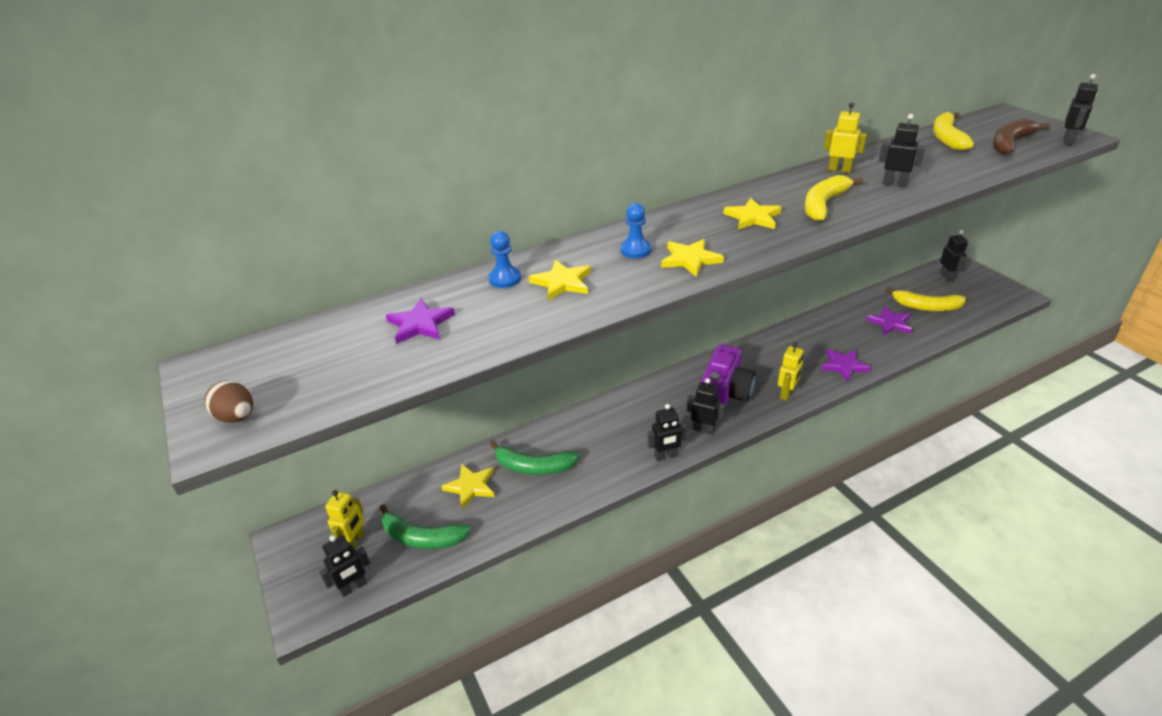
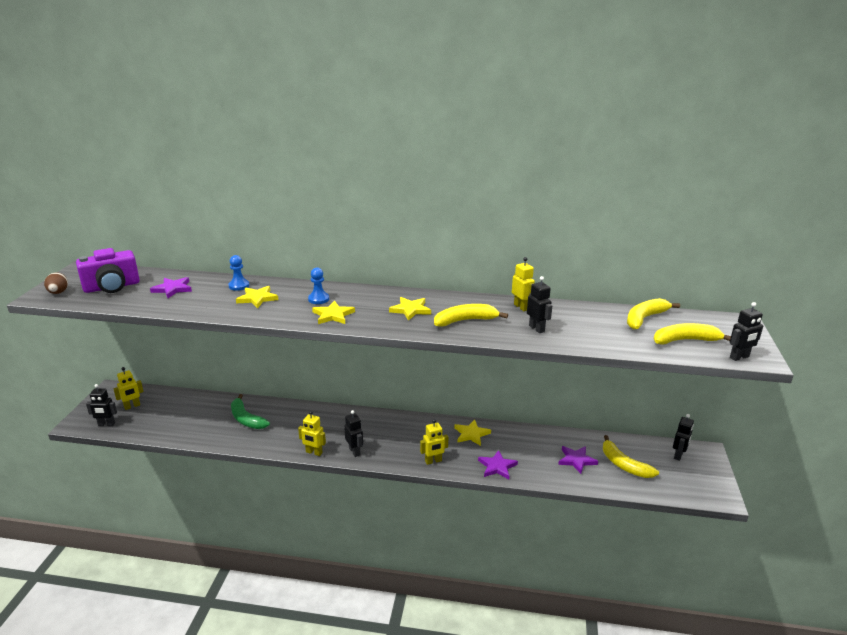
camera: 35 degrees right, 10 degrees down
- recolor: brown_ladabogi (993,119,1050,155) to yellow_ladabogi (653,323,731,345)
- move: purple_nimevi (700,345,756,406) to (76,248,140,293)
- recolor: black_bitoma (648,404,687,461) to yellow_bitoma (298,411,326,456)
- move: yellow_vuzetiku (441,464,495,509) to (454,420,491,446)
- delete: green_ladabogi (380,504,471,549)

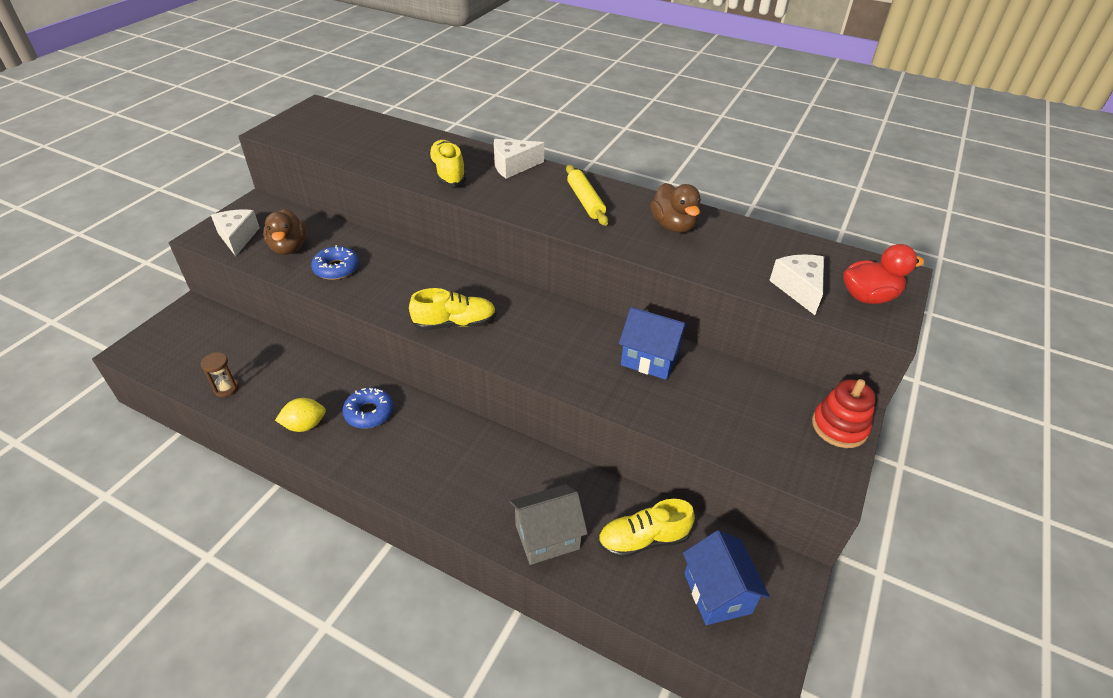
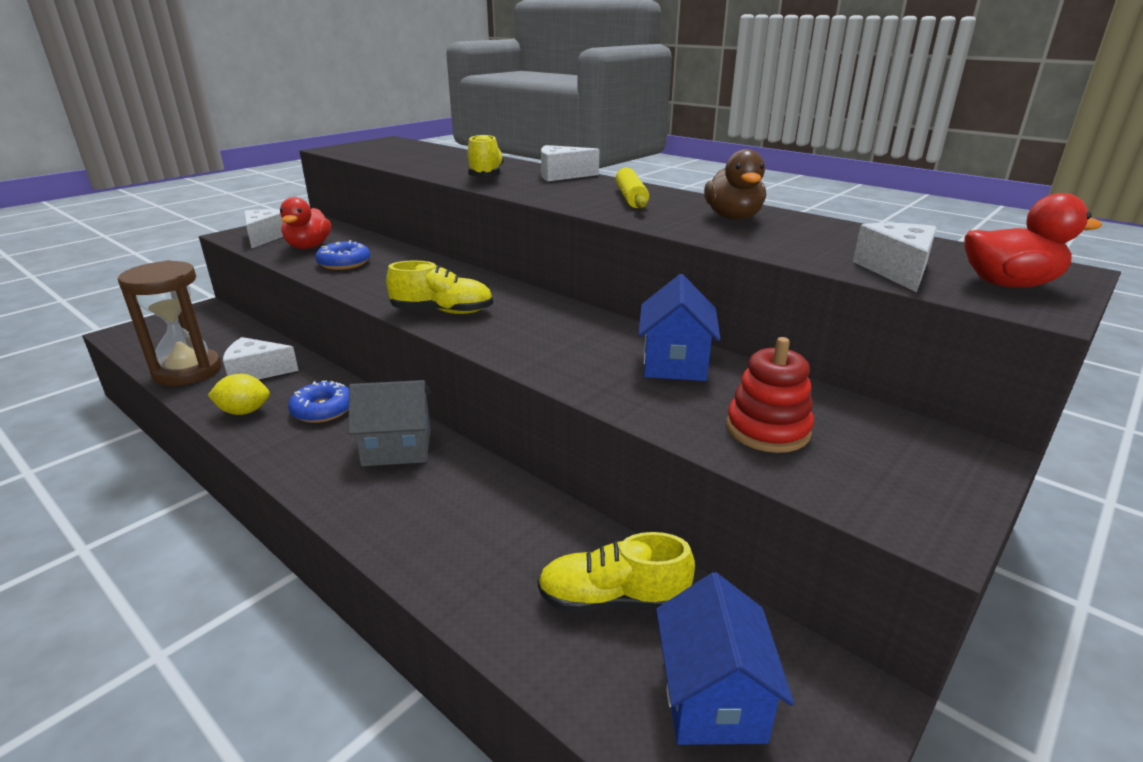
camera: 15 degrees right, 15 degrees down
- recolor: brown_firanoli (263,209,307,255) to red_firanoli (280,197,331,249)
- rotate: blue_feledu (619,307,689,380) = (638,274,720,381) 60 degrees clockwise
- resize: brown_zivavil (201,352,239,397) = (118,260,222,386) x2.26
- move: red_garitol (812,379,876,448) to (727,337,814,453)
- move: grey_feledu (510,484,588,565) to (348,380,431,466)
- insert: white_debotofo (223,337,299,380)

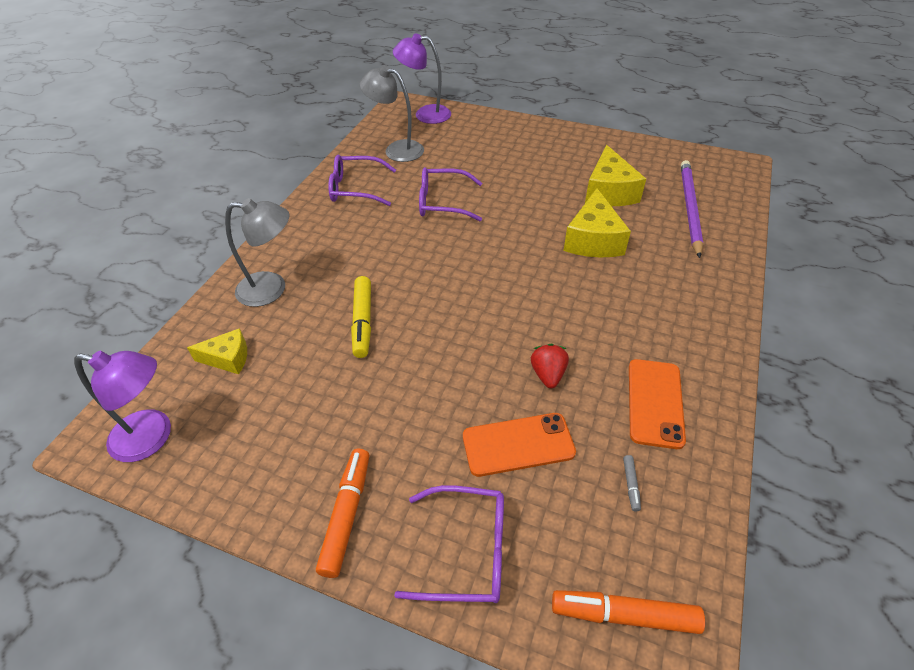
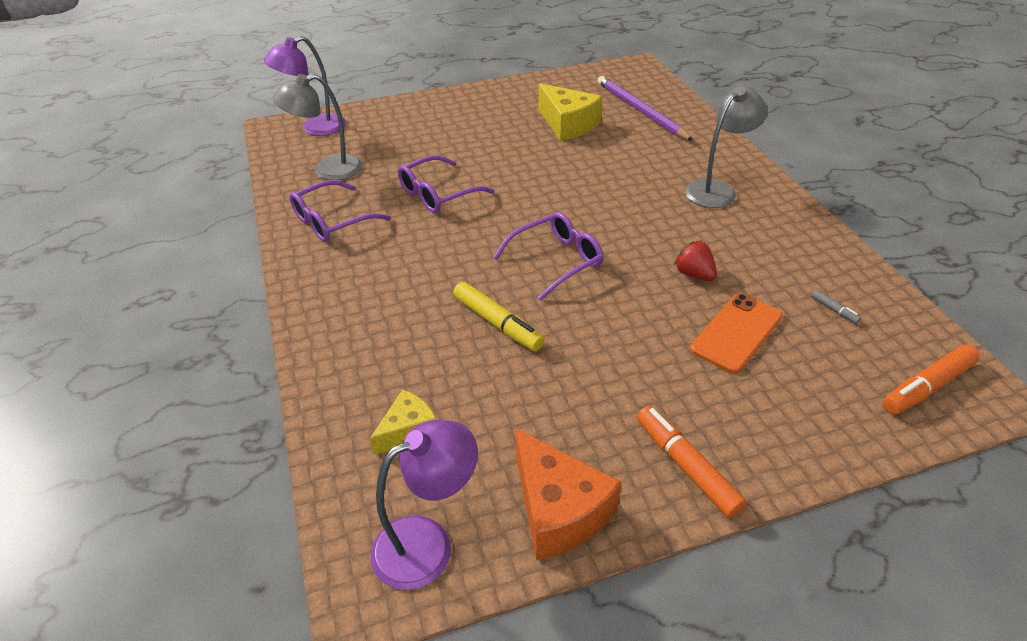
camera: 40 degrees left, 5 degrees down
- delete: yellow_debotofo (563,188,631,258)
- move: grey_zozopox (225,198,290,307) to (685,87,768,208)
- delete: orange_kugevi (629,359,686,449)
- move: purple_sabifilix (394,485,504,603) to (493,212,603,301)
- insert: orange_debotofo (515,428,622,560)

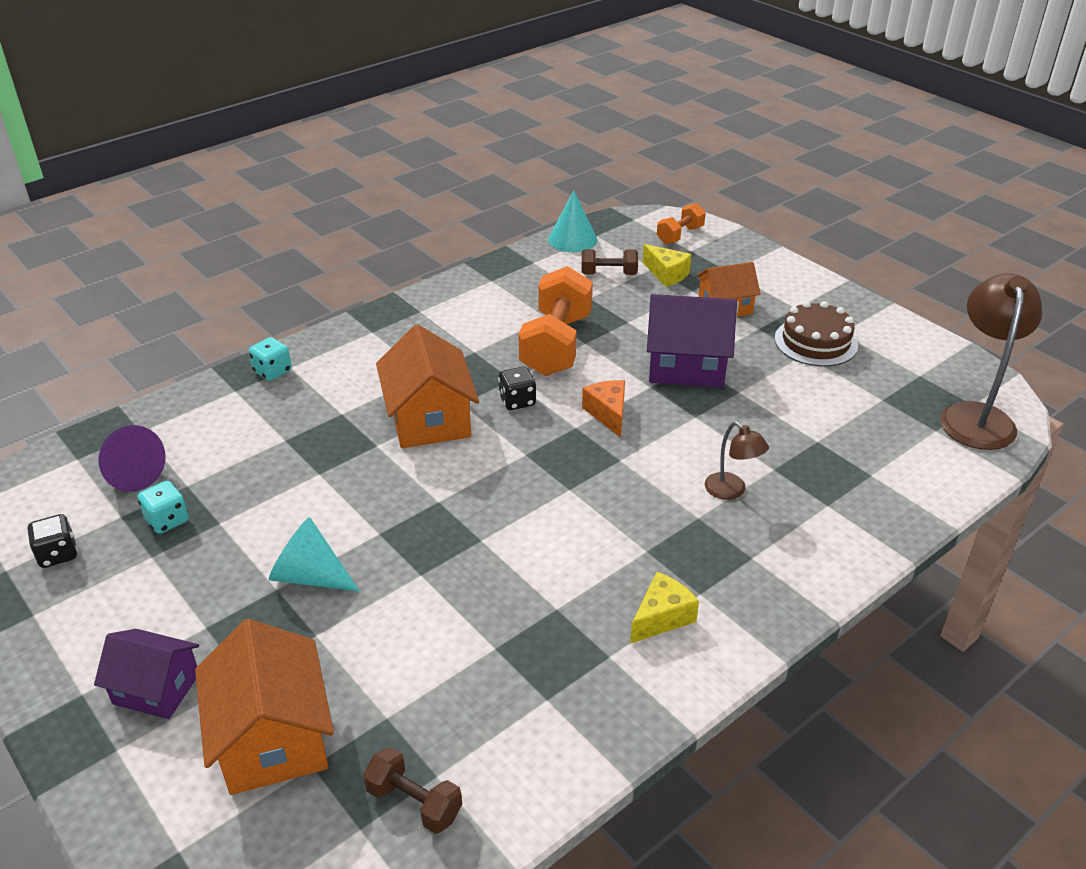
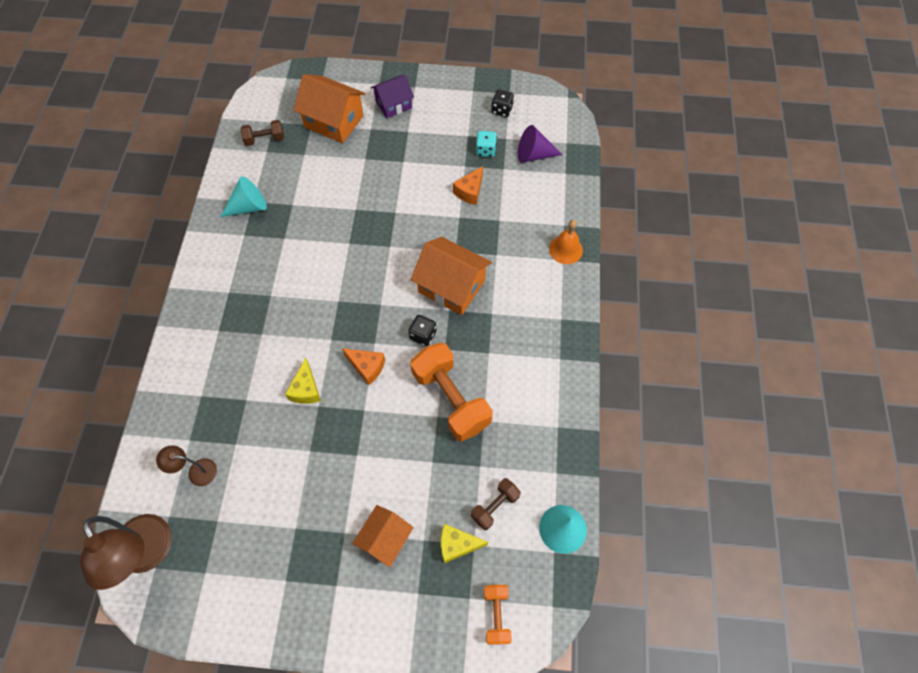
camera: 135 degrees right, 25 degrees up
- delete: purple_feledu (647,294,737,388)
- delete: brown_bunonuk (775,301,858,366)
- replace: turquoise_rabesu (249,337,292,381) to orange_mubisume (549,220,583,264)
- move: brown_zozopox (705,422,769,500) to (156,445,217,486)
- move: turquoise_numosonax (269,517,360,592) to (220,177,267,217)
- move: yellow_debotofo (630,572,699,644) to (285,358,321,404)
- insert: orange_debotofo (453,166,483,205)

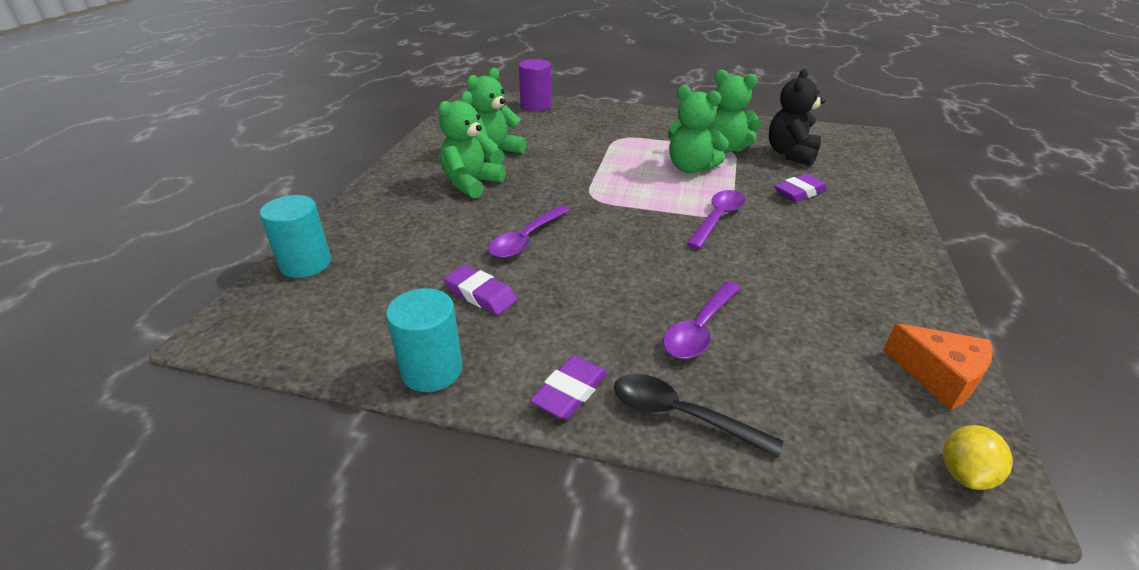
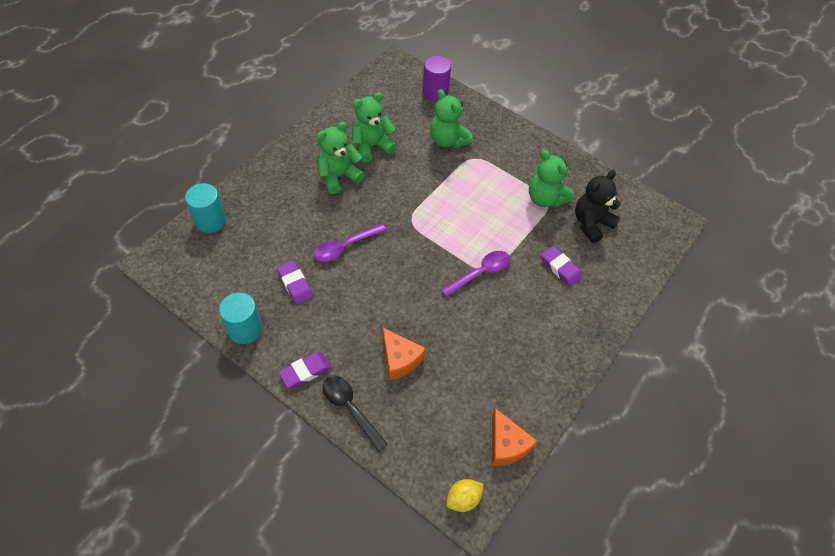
camera: 20 degrees right, 20 degrees up
- move: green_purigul (668,85,729,173) to (430,89,473,148)
- rotate: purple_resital (774,174,827,202) = (541,246,582,287) 60 degrees clockwise
- replace: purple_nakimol (663,281,740,359) to orange_debotofo (383,328,426,380)

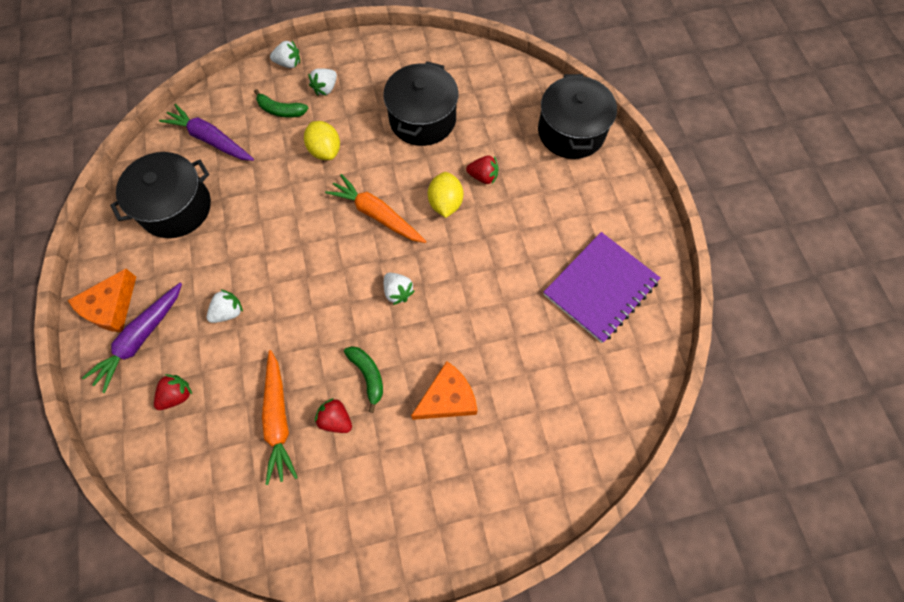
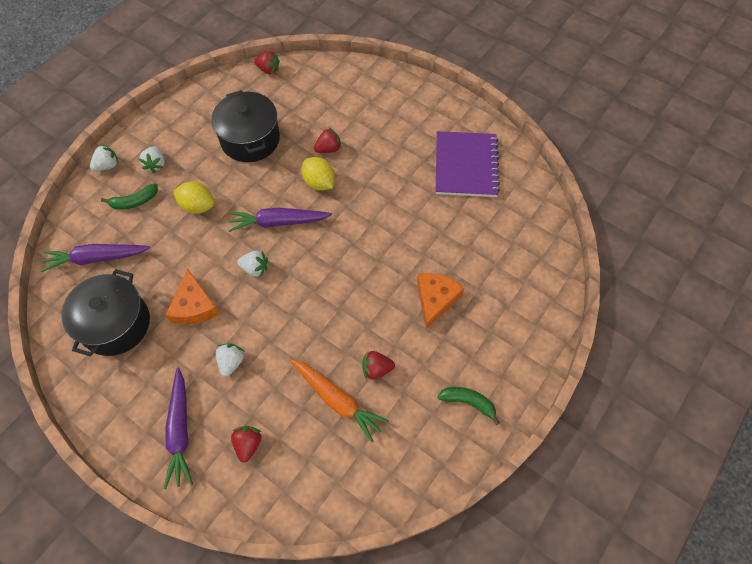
camera: 40 degrees left, 5 degrees down
- delete: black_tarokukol (538,74,617,159)
- recolor: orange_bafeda (325,174,426,243) to purple_bafeda (228,208,332,232)
- move: orange_debotofo (68,269,136,332) to (166,268,219,324)
- move: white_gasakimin (384,273,415,305) to (237,251,268,277)
- move: green_ladabogi (344,346,383,413) to (438,387,500,425)
- insert: red_gasakimin (254,51,280,74)

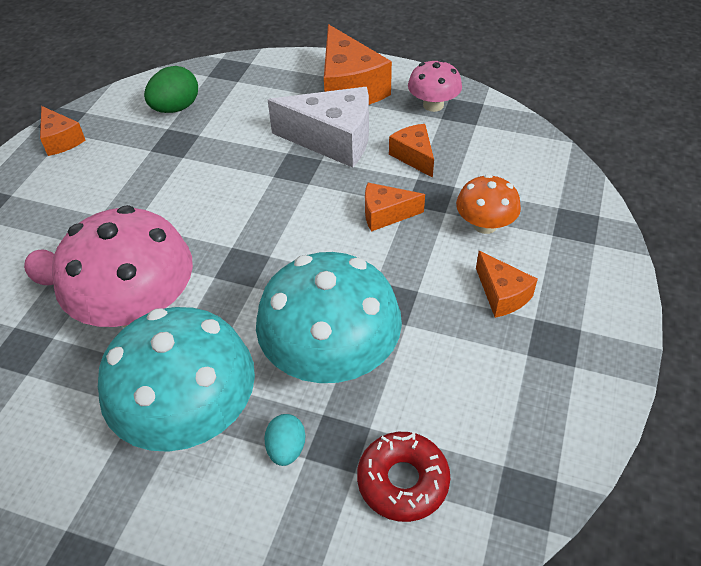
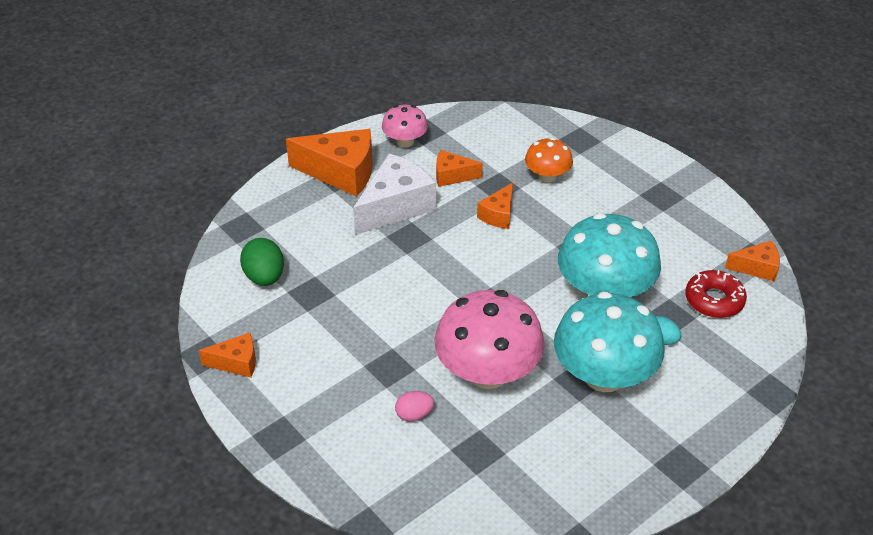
camera: 60 degrees left, 5 degrees down
- move: orange_debotofo (476,251,538,318) to (725,241,780,282)

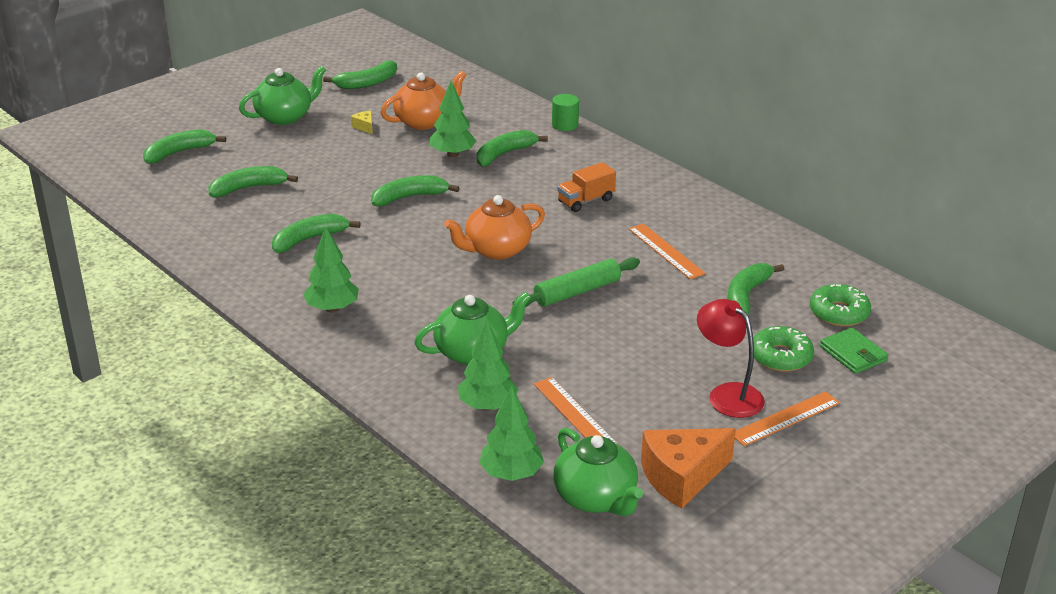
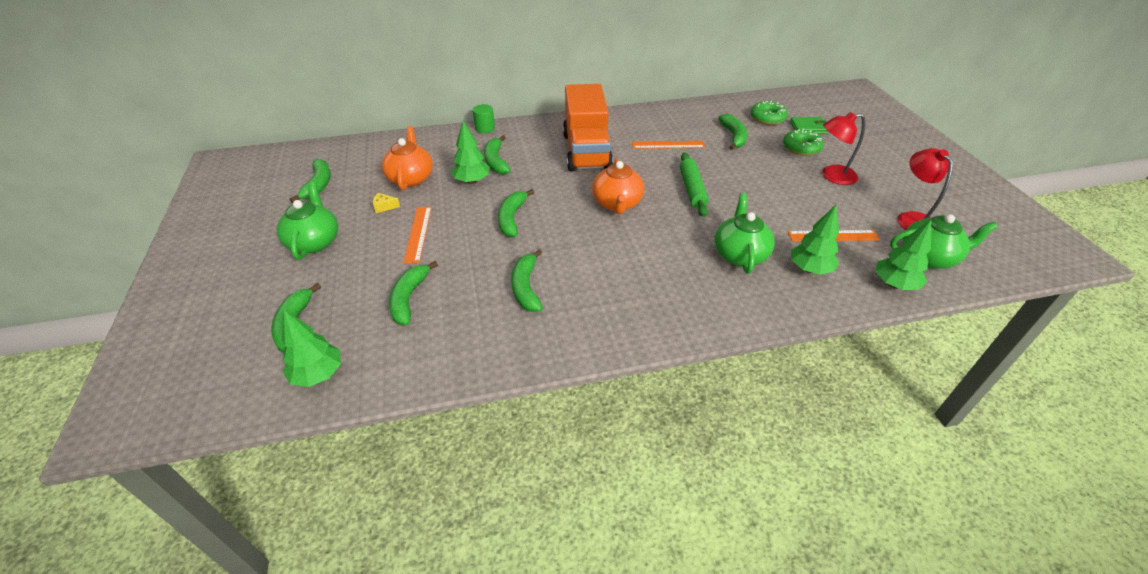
camera: 60 degrees left, 10 degrees up
- resize: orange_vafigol (557,162,616,212) = (563,84,613,172) x2.22
- move: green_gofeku (303,226,359,312) to (281,310,341,387)
- rotate: green_ladabogi (727,263,784,315) = (718,114,748,150) 150 degrees counterclockwise
- move: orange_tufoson (735,391,840,446) to (403,207,432,263)
- replace: orange_debotofo (641,428,736,509) to red_zozopox (897,148,953,230)

